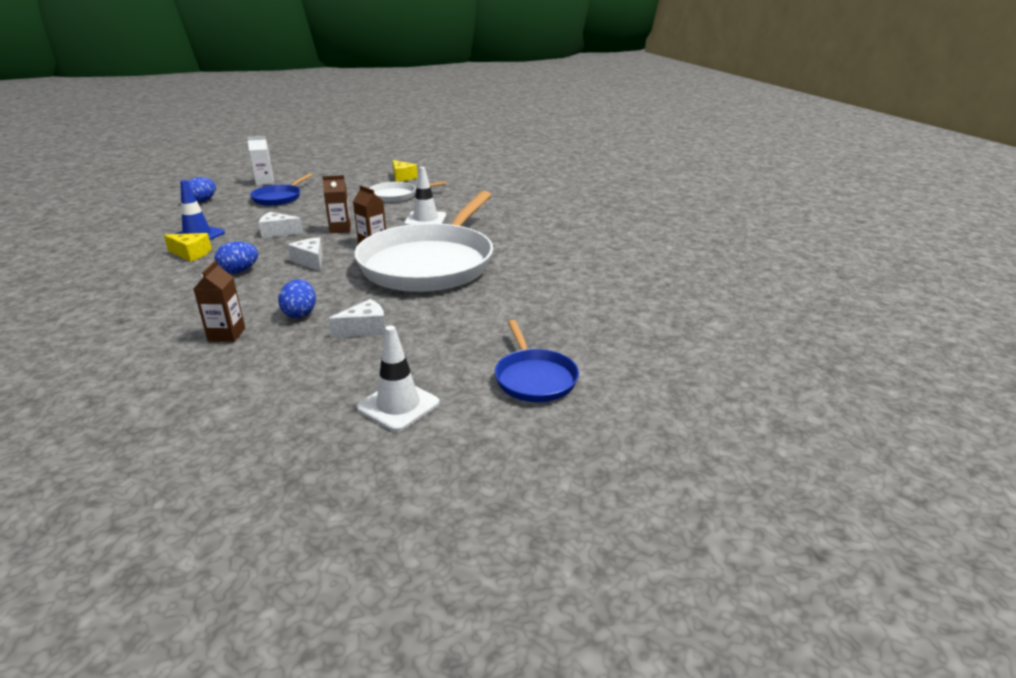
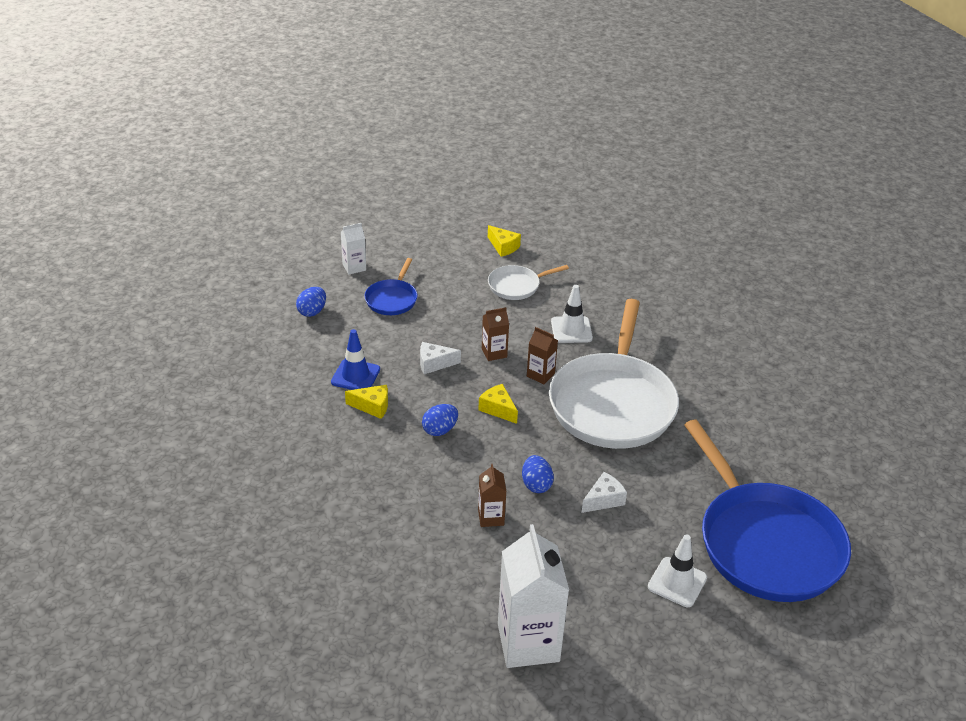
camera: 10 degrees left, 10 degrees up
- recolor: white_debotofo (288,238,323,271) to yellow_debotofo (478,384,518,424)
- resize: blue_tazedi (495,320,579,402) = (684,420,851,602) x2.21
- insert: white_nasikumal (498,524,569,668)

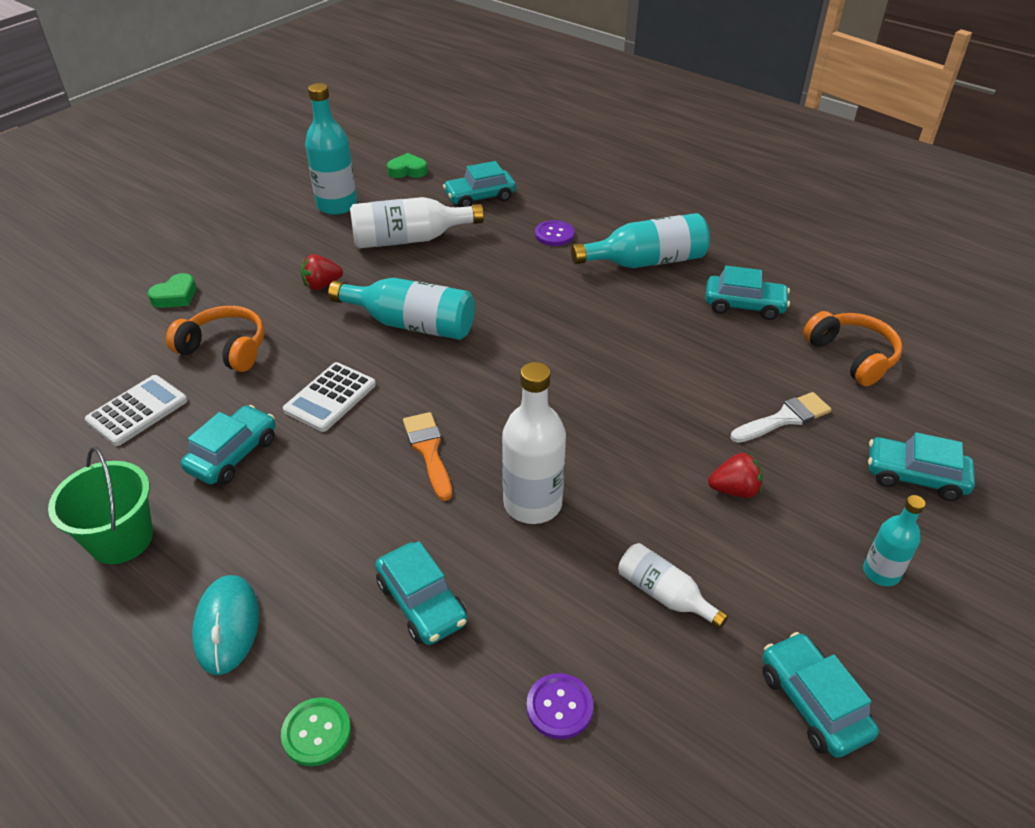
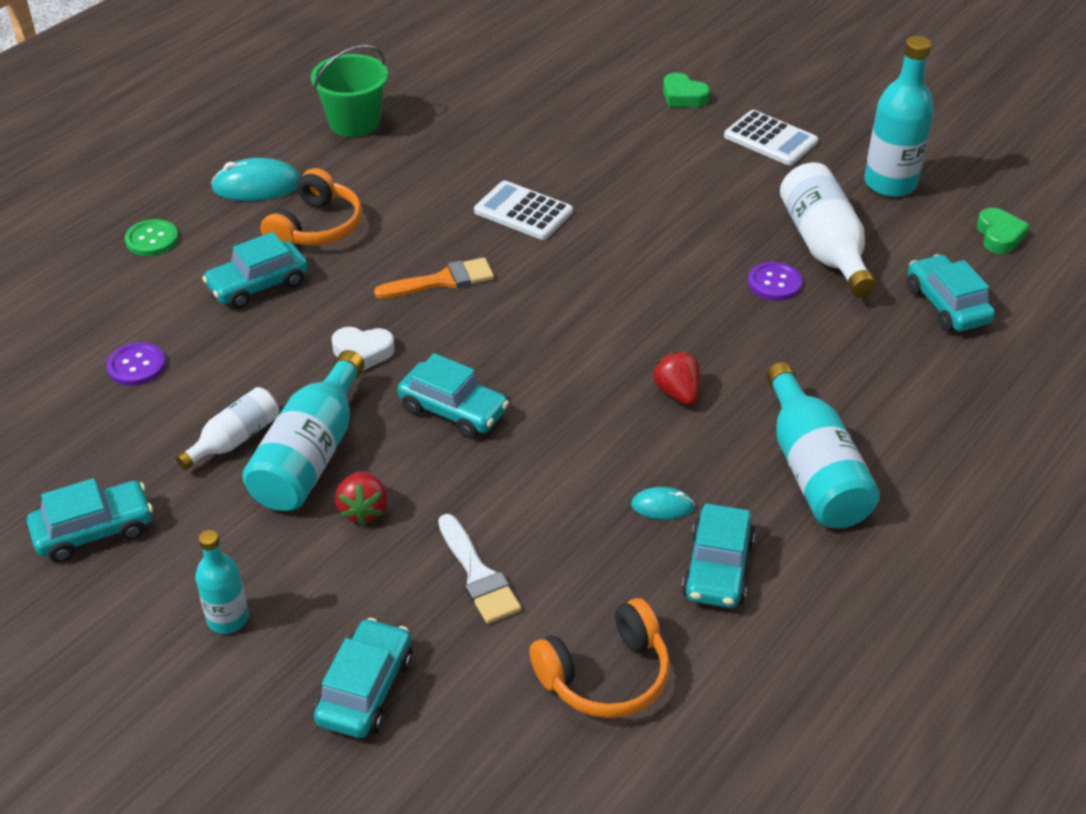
camera: 90 degrees right, 0 degrees up
- move: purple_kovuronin (535,220,575,246) to (748,262,802,301)
- move: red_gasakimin (301,254,343,290) to (653,351,700,405)
- move: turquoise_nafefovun (328,278,475,340) to (242,350,364,511)
- move: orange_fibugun (166,306,265,372) to (261,168,362,246)
- replace: white_nafefovun (502,362,566,524) to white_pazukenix (332,327,395,371)
- move: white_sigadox (85,375,188,446) to (724,110,818,165)
- move: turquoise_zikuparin (181,405,275,485) to (397,353,509,438)
- insert: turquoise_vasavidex (631,487,695,519)

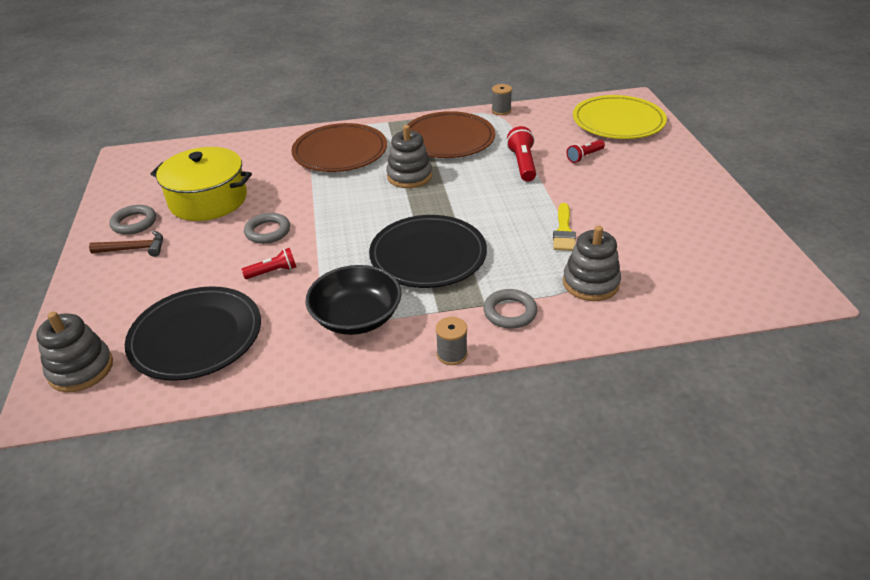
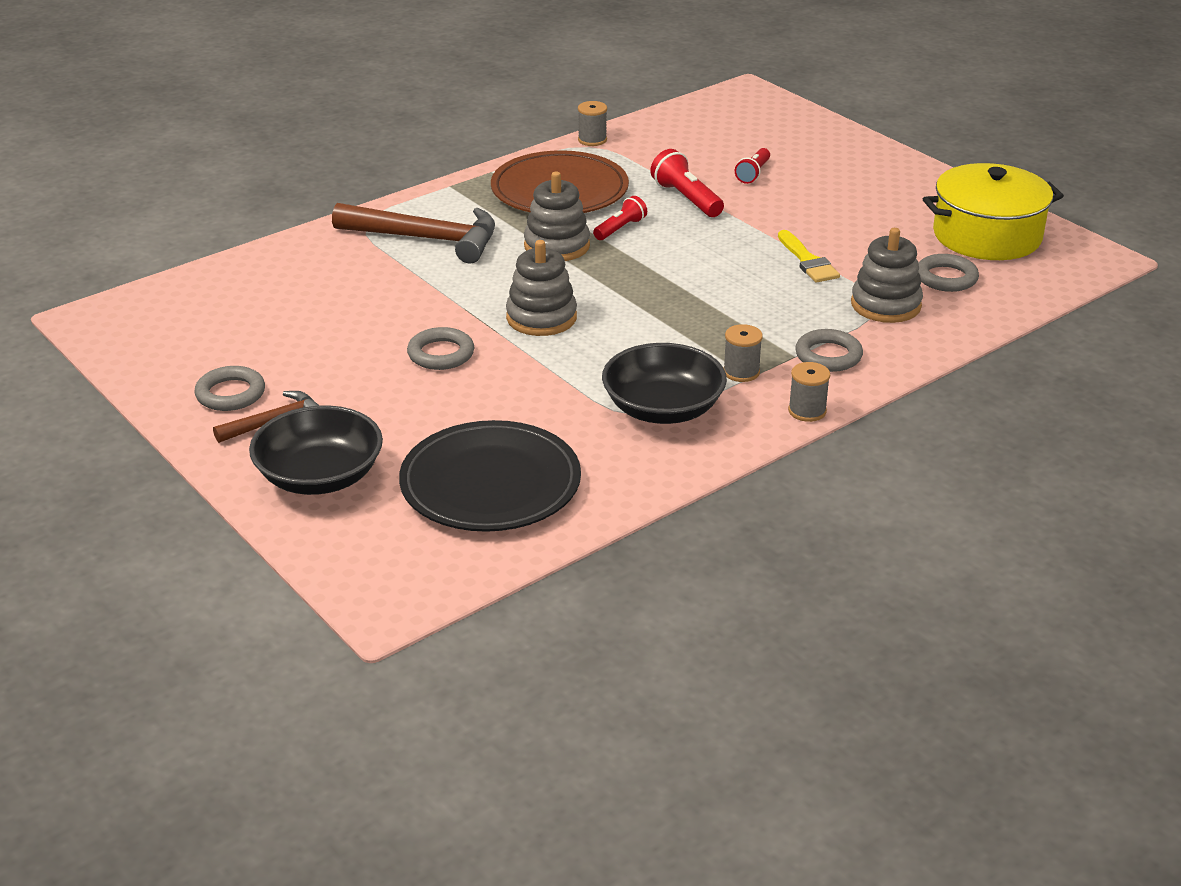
camera: 30 degrees left, 5 degrees down
- delete: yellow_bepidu (573,95,667,139)
- replace: brown_bepidu (291,123,387,172) to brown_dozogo (332,203,495,263)
- move: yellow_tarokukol (151,147,252,221) to (923,163,1064,260)
- delete: black_bepidu (369,215,487,288)
- move: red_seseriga (241,248,296,279) to (593,196,647,240)
- move: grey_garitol (36,312,113,392) to (506,240,577,336)
- insert: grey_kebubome (918,254,979,292)
- insert: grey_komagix (723,324,763,382)
- insert: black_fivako (249,405,383,495)

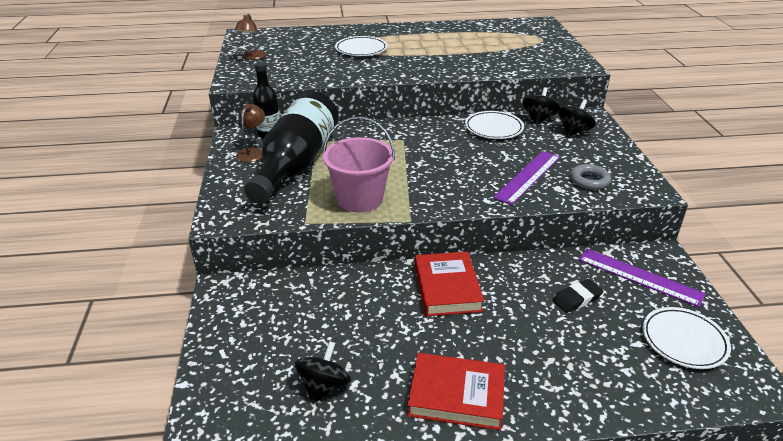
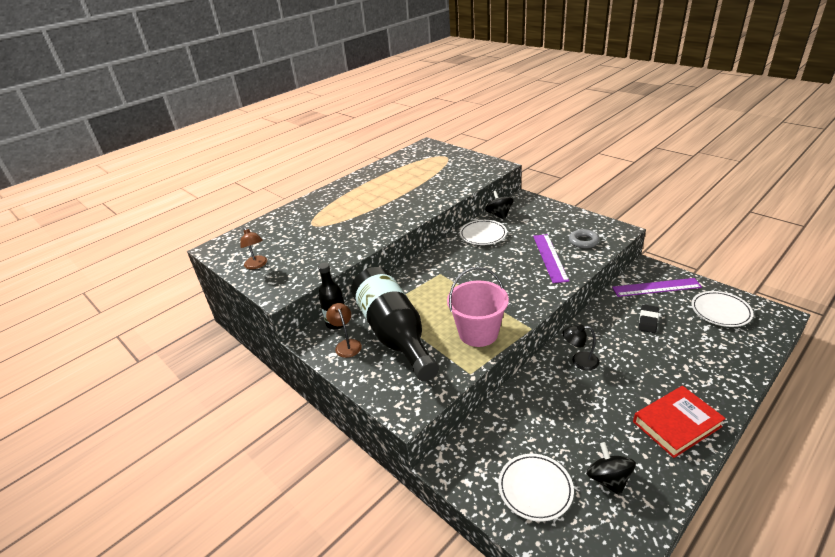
camera: 35 degrees left, 0 degrees up
- move: white_bepidu (335,36,388,56) to (498,454,574,522)
- delete: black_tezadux (558,100,596,137)
- replace: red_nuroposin (415,251,484,316) to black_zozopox (563,324,599,370)

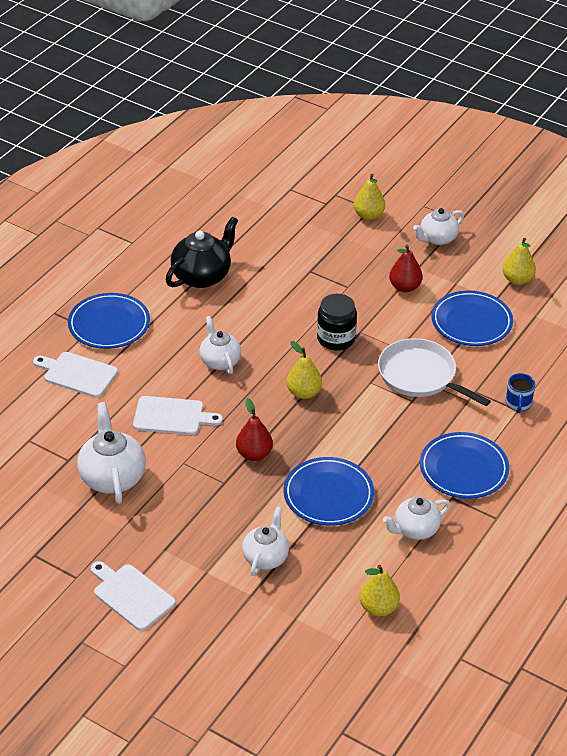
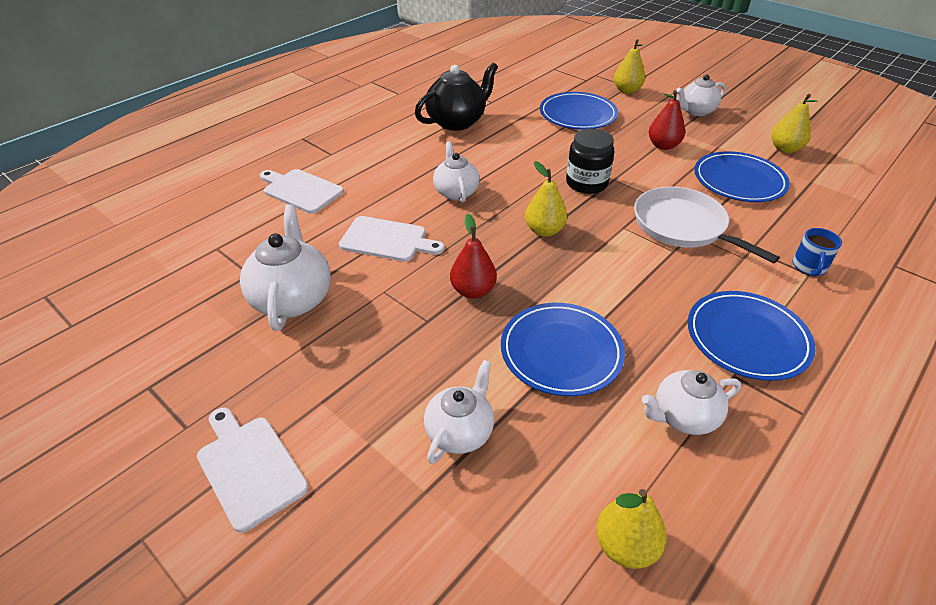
camera: 10 degrees right, 0 degrees up
- move: blue_bepidu (68,293,150,349) to (540,92,618,130)

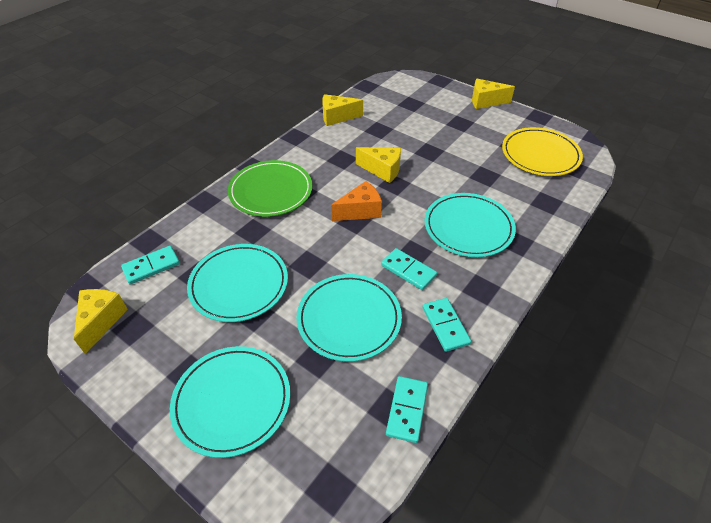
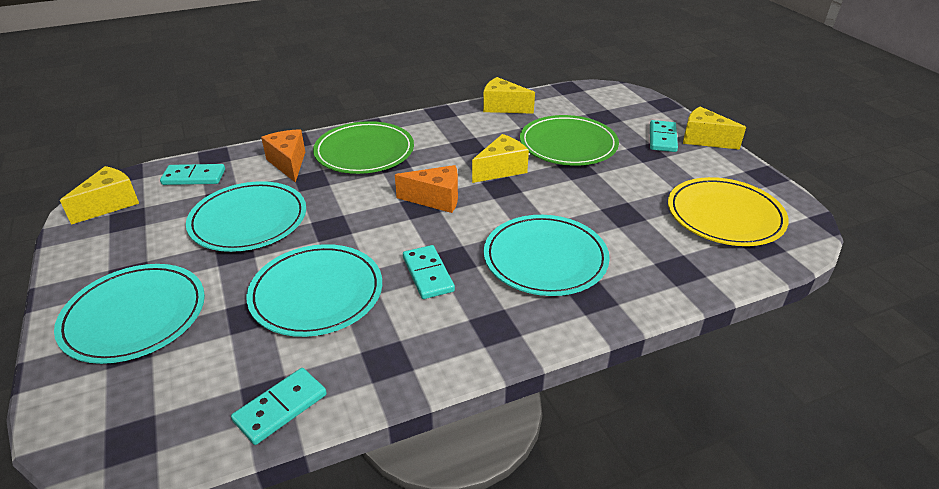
camera: 30 degrees right, 10 degrees down
- rotate: yellow_debotofo (356,147,401,183) = (472,134,529,183) 90 degrees counterclockwise
- move: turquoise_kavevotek (423,298,471,352) to (650,120,678,152)
- insert: green_bepidu (520,115,619,166)
- insert: orange_debotofo (261,129,305,183)

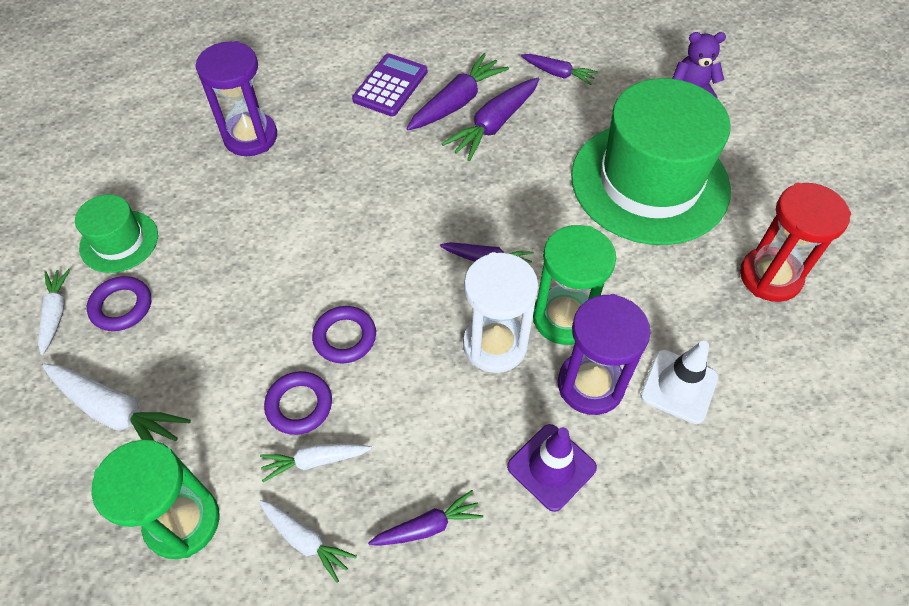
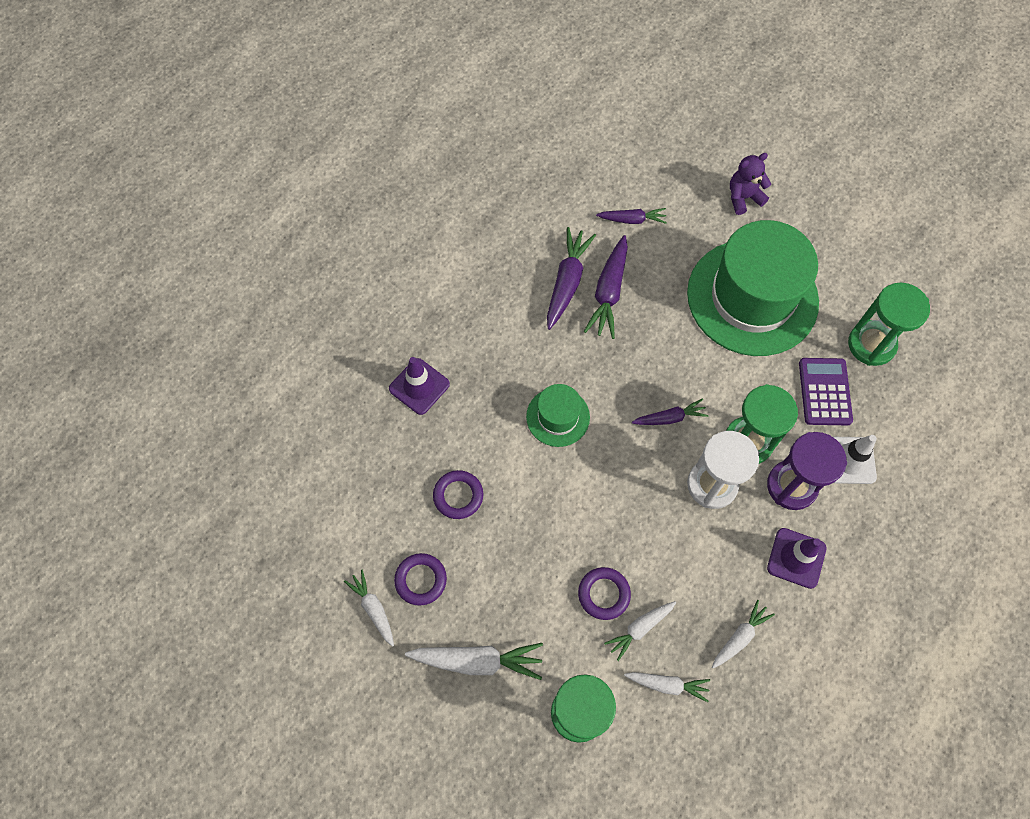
camera: 25 degrees left, 10 degrees up
- replace: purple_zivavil (195,41,277,156) to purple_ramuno (389,357,450,415)
- move: purple_sigadox (352,53,427,116) to (799,358,853,425)
- recolor: red_zivavil (740,183,851,302) to green_zivavil (848,283,930,366)
- move: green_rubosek (75,194,158,273) to (526,384,590,447)
- move: purple_kebubome (312,306,376,364) to (433,470,483,519)
- recolor: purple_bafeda (368,490,483,545) to white_bafeda (712,600,775,668)

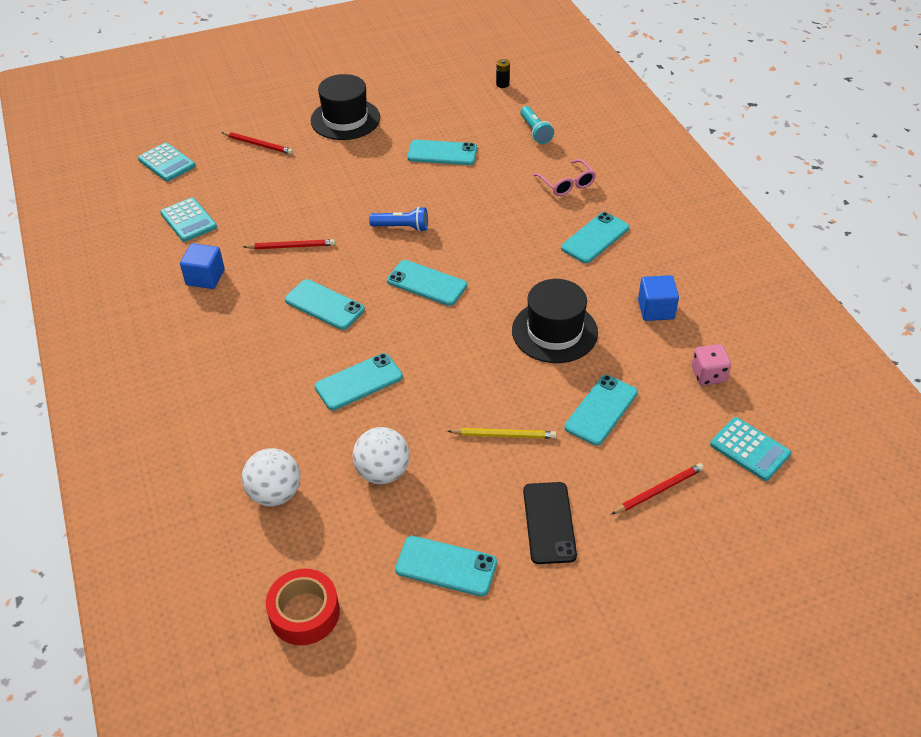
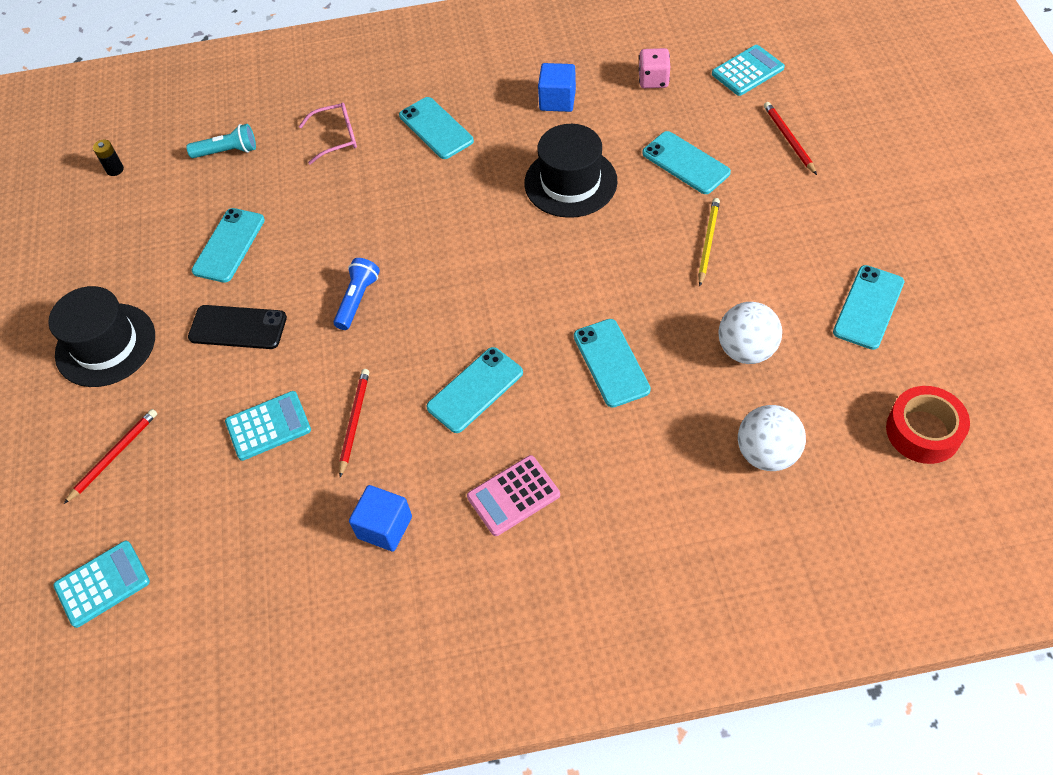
camera: 75 degrees left, 10 degrees up
- move: turquoise_sigadox (160,197,217,242) to (225,391,311,461)
- delete: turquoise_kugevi (387,260,467,306)
- move: black_kugevi (523,482,577,564) to (188,305,287,349)
- insert: pink_sigadox (467,455,560,536)

